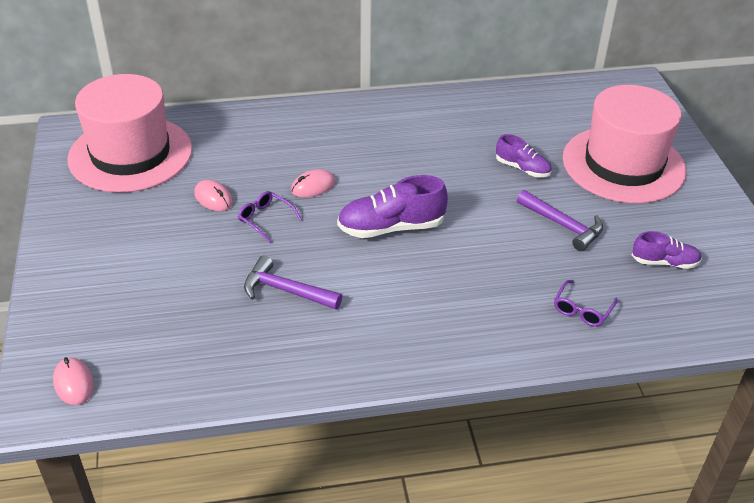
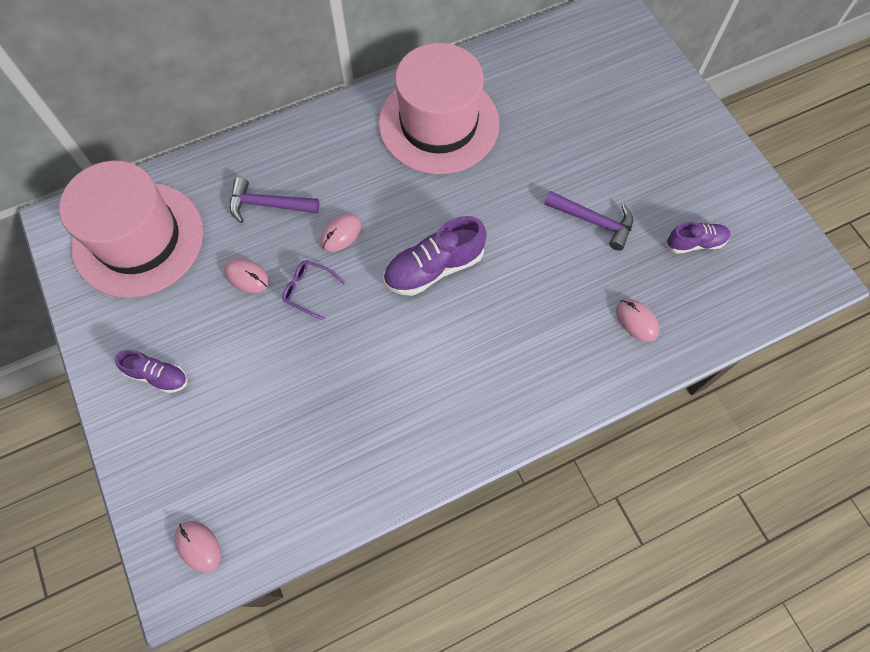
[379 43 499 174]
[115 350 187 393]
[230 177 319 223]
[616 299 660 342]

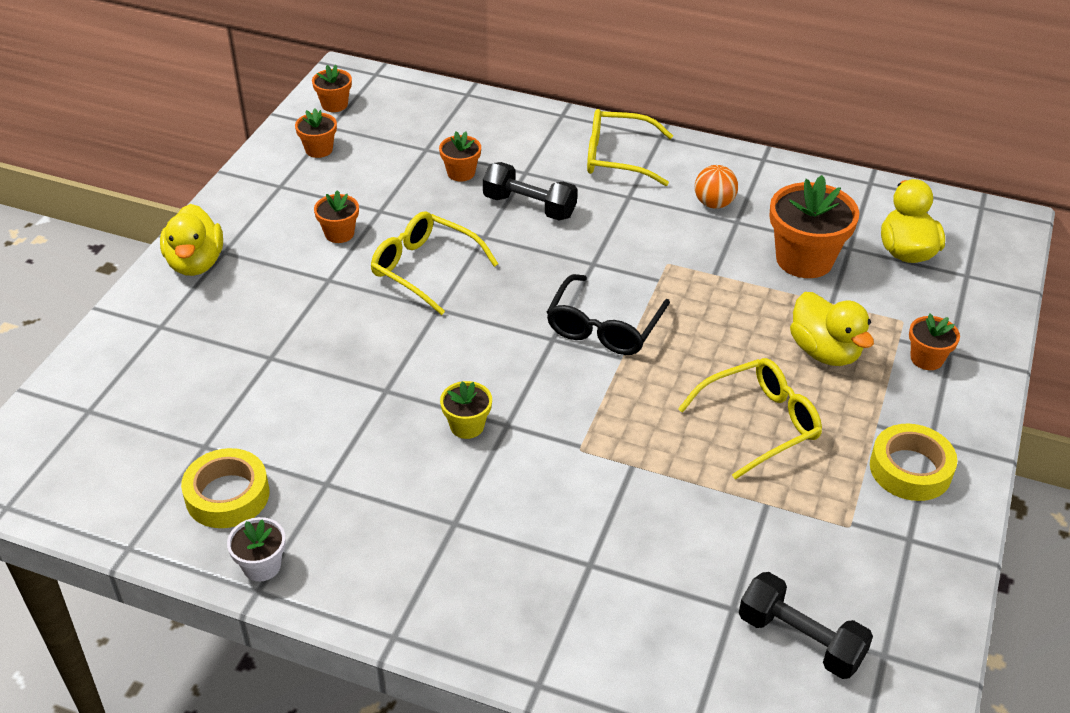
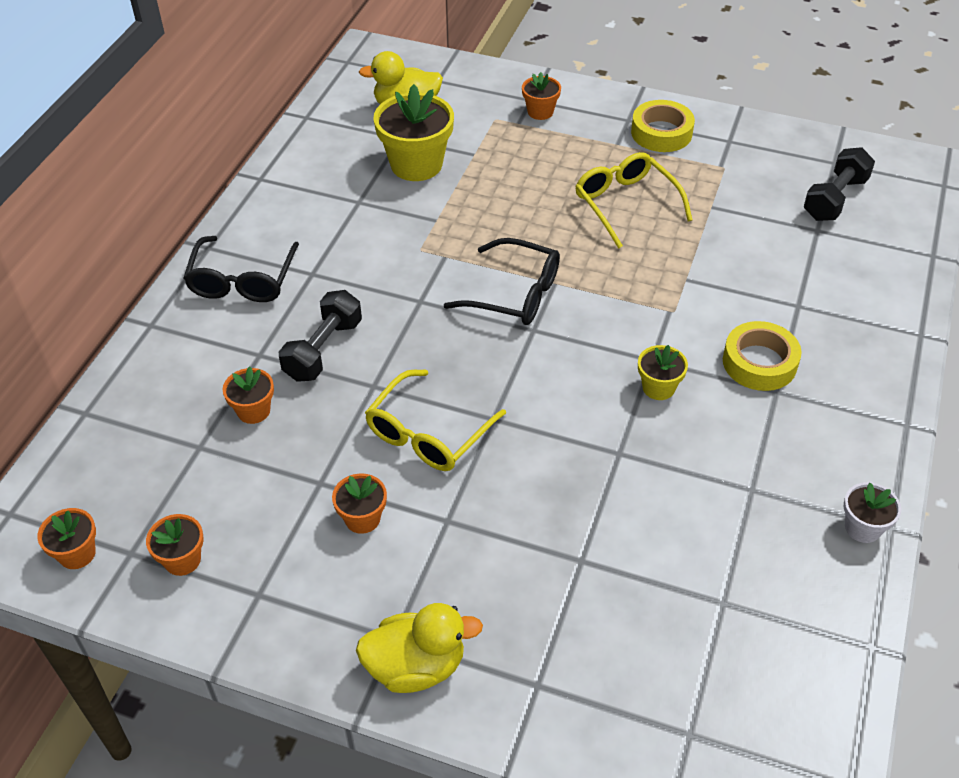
[184 236 299 302]
[695 165 738 209] (first image)
[373 84 454 181]
[790 292 874 366] (first image)
[723 321 802 391]

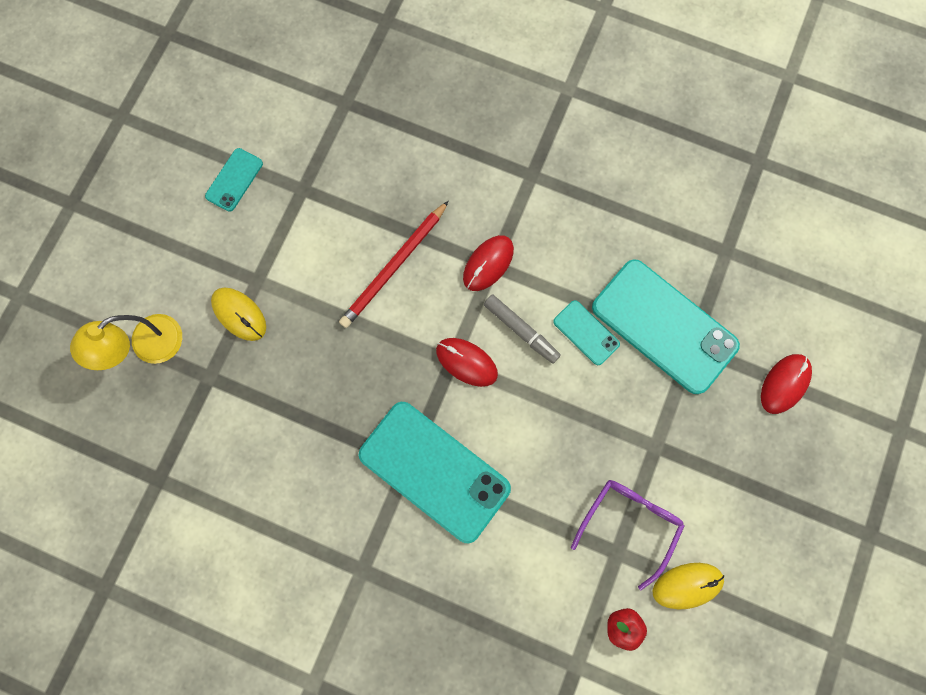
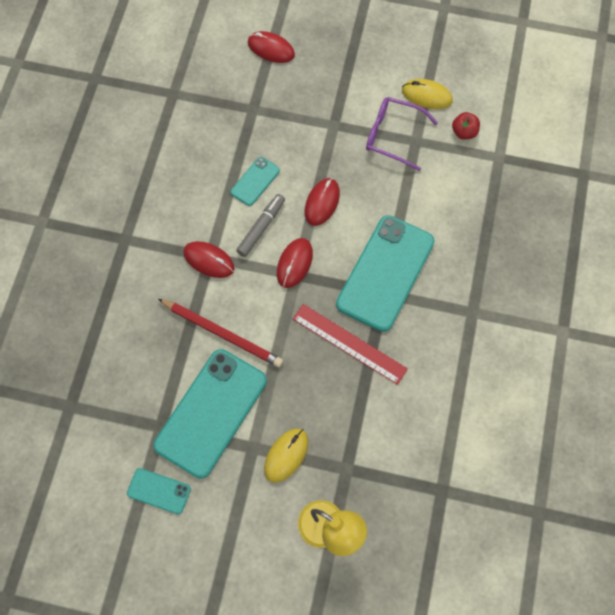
[154 349 267 479]
[402 79 453 109]
[305 178 340 226]
[293 304 408 385]

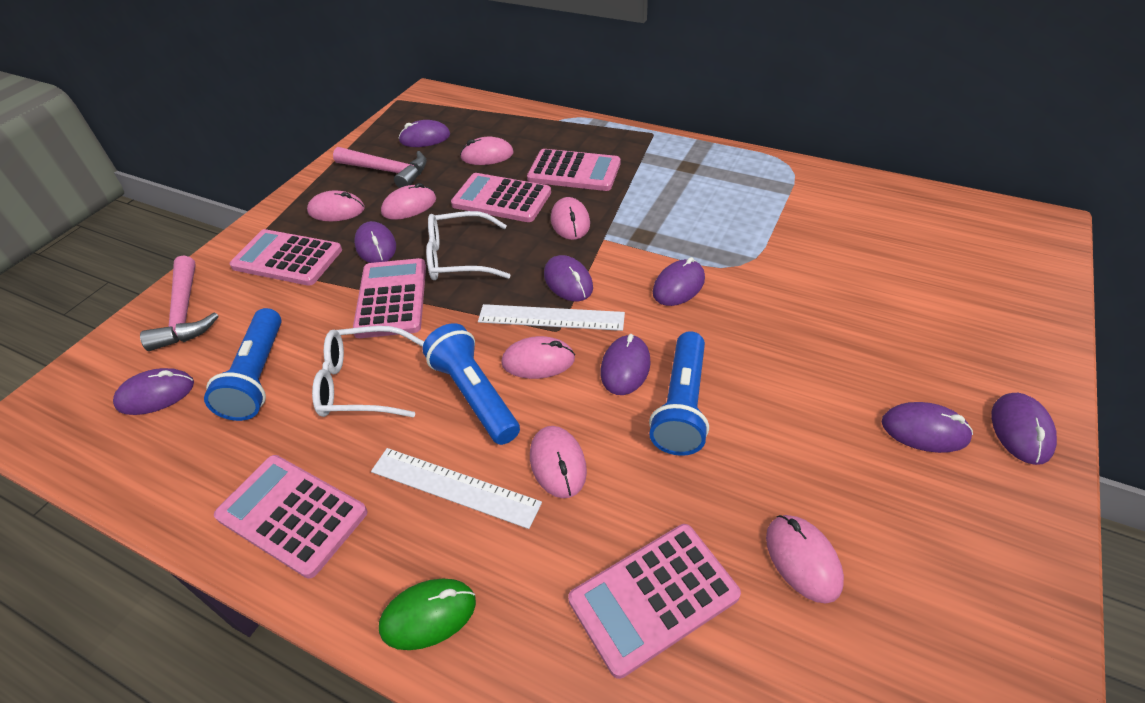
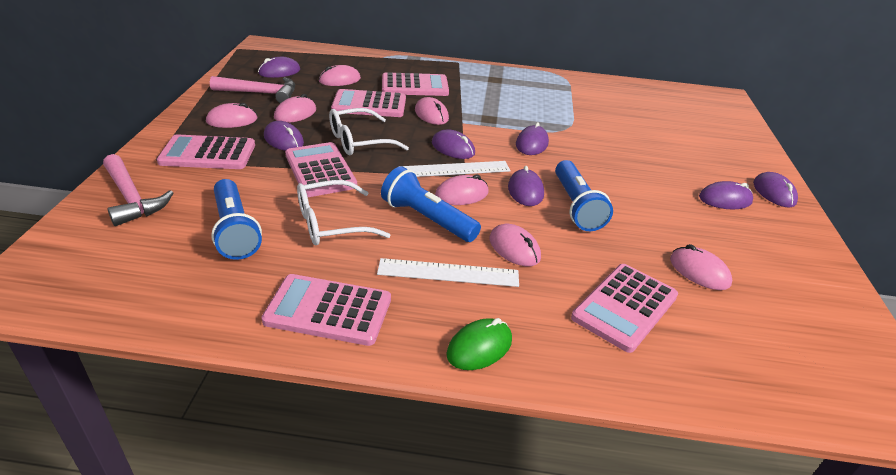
[113 368 194 415] (first image)

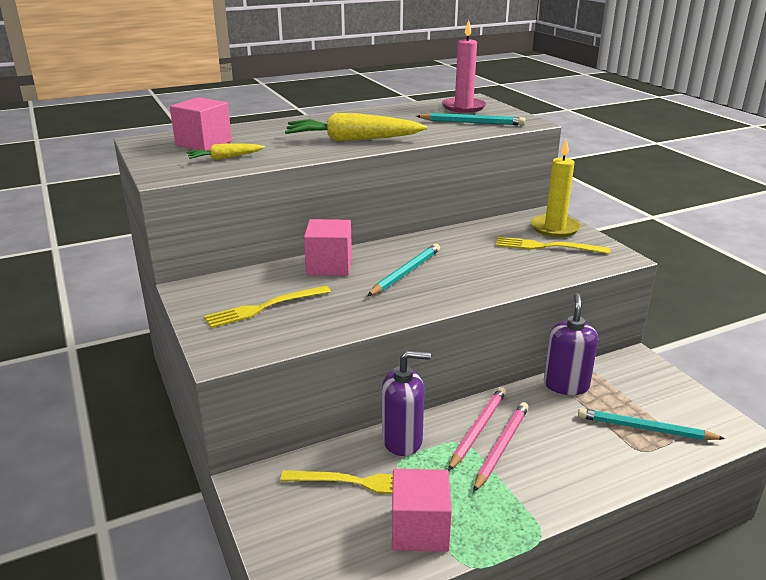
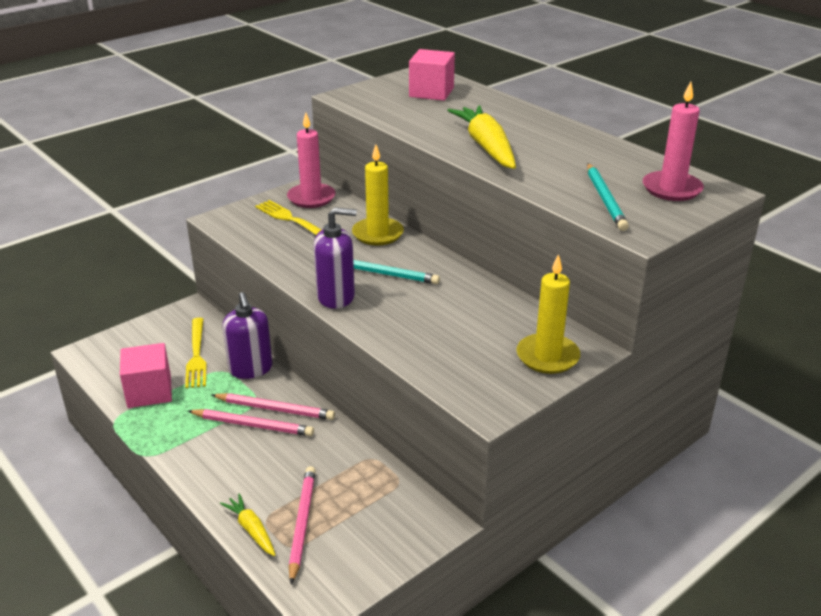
[220 493 275 556]
[352 145 404 245]
[496 237 610 254] (first image)
[313 207 357 309]
[289 466 316 585]
[287 113 336 208]

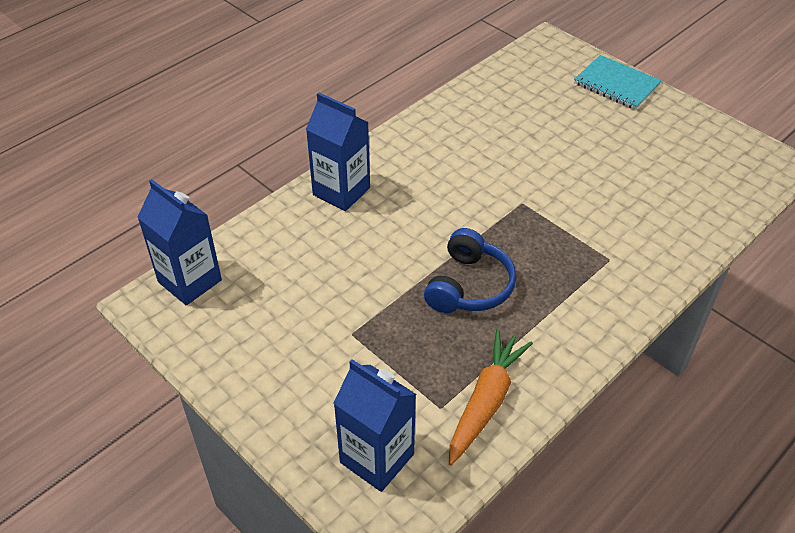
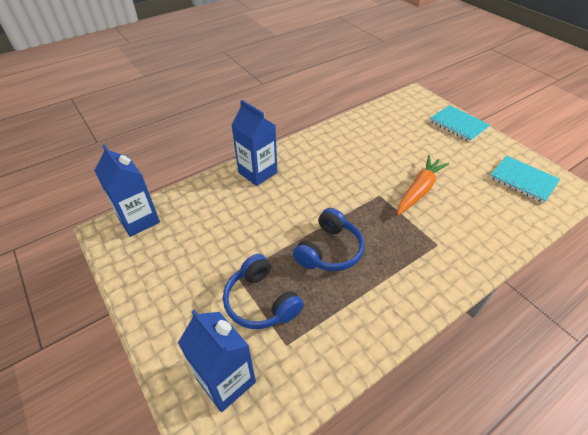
[397 155 449 215]
[489 156 560 203]
[223 254 304 329]

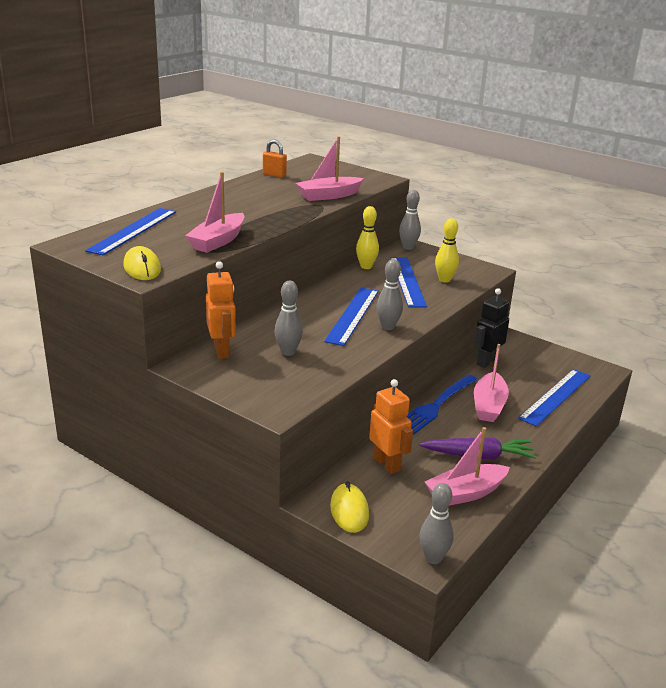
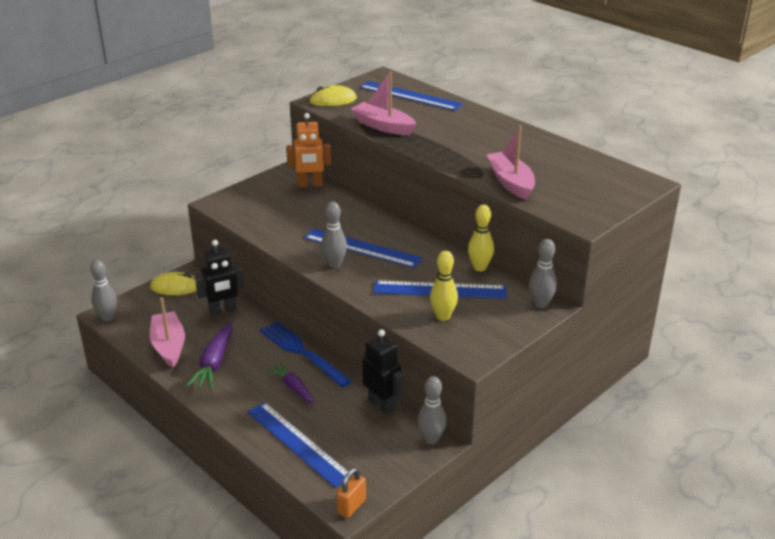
[336 467 366 518]
[417 376 447 444]
[268 362 314 404]
[195 240 244 316]

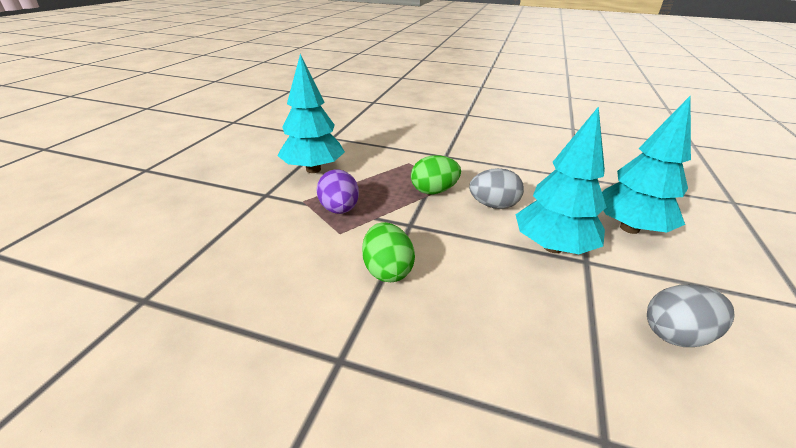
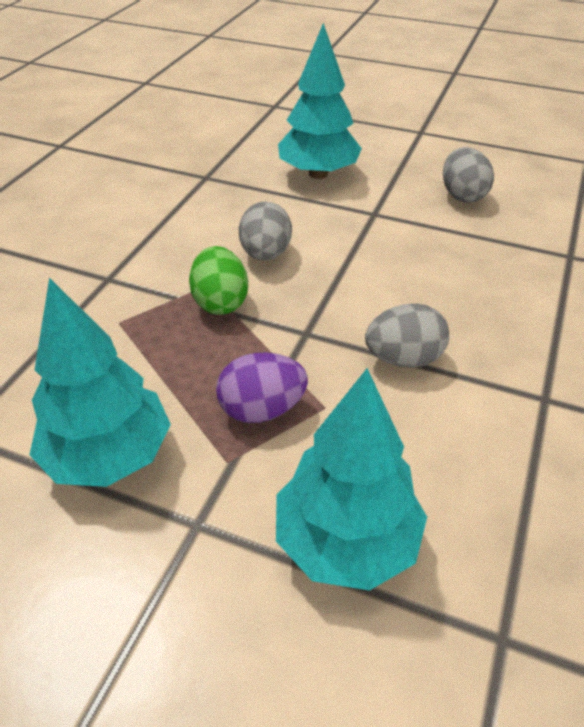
[276 368 427 591]
[365 303 449 368]

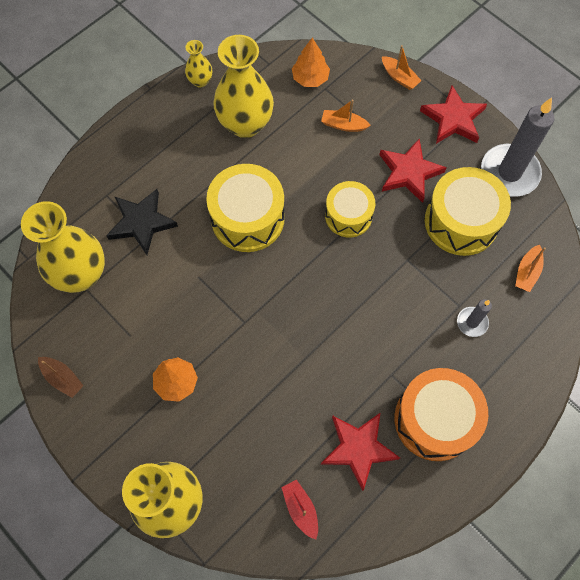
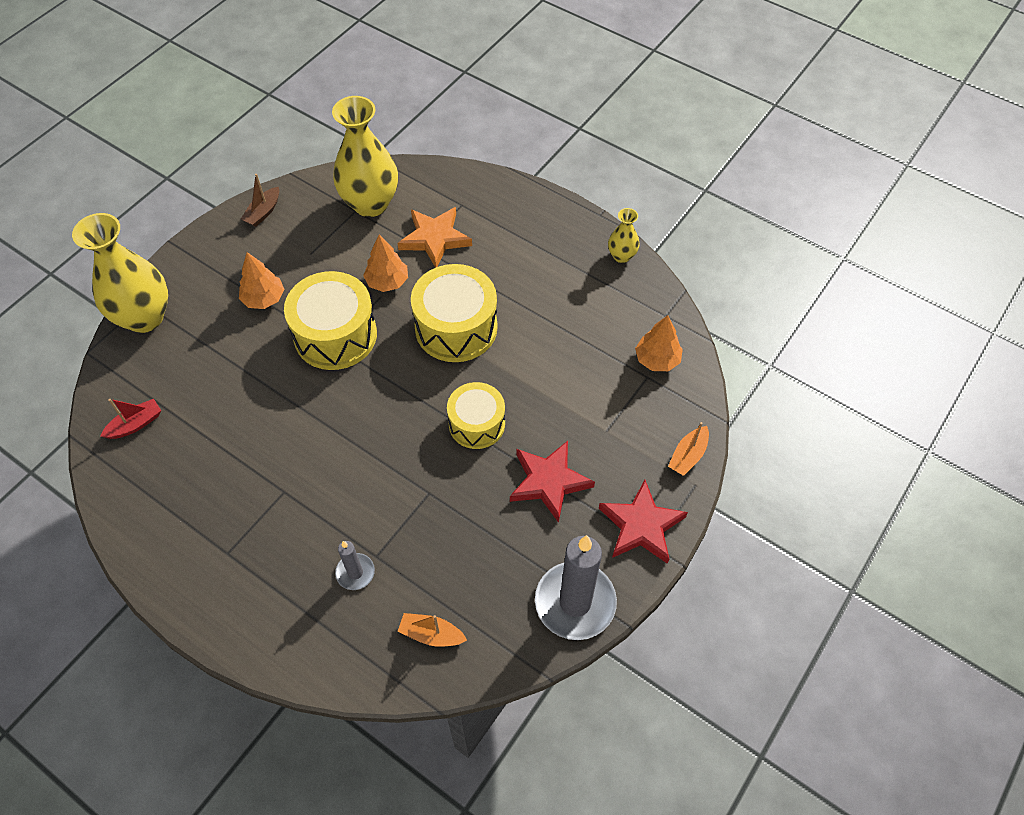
[213 35 274 138] (first image)
[321 100 371 132] (first image)
[284 271 377 370]
[397 207 472 268]
[395 368 488 461] (first image)
[321 412 400 491] (first image)
[363 235 408 292]

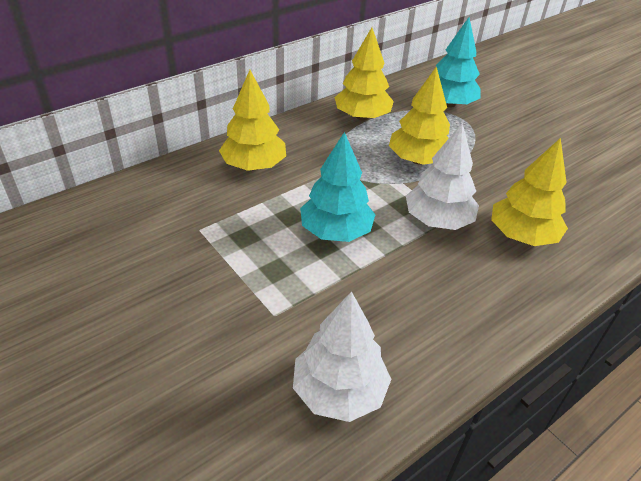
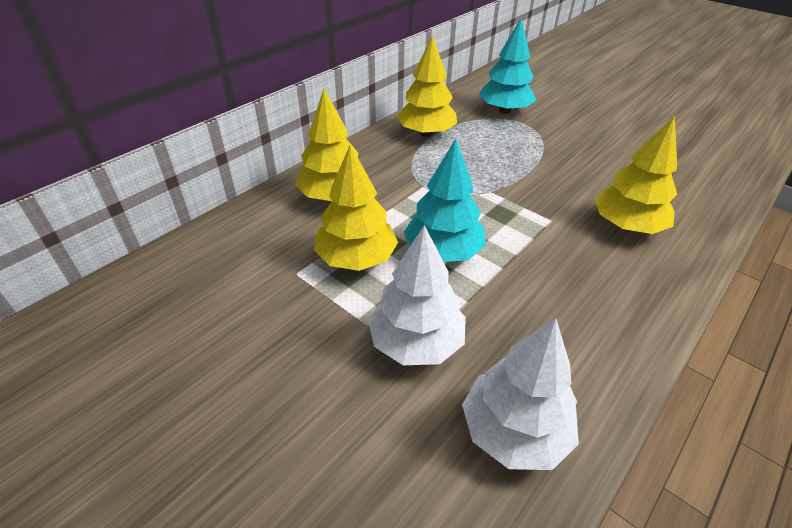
[313 144 398 271]
[368 225 466 365]

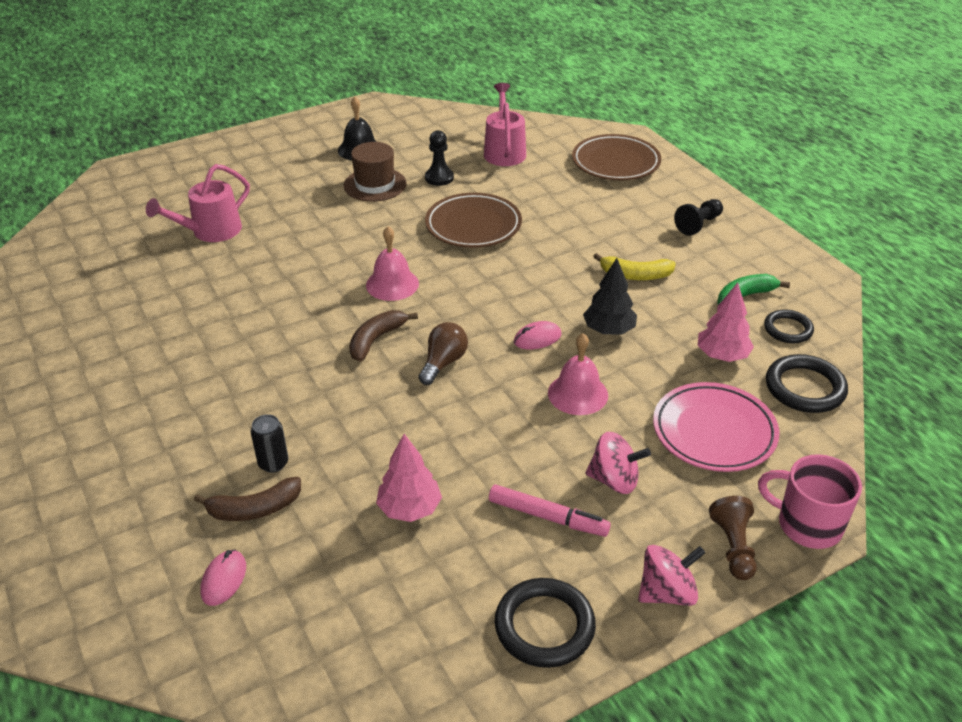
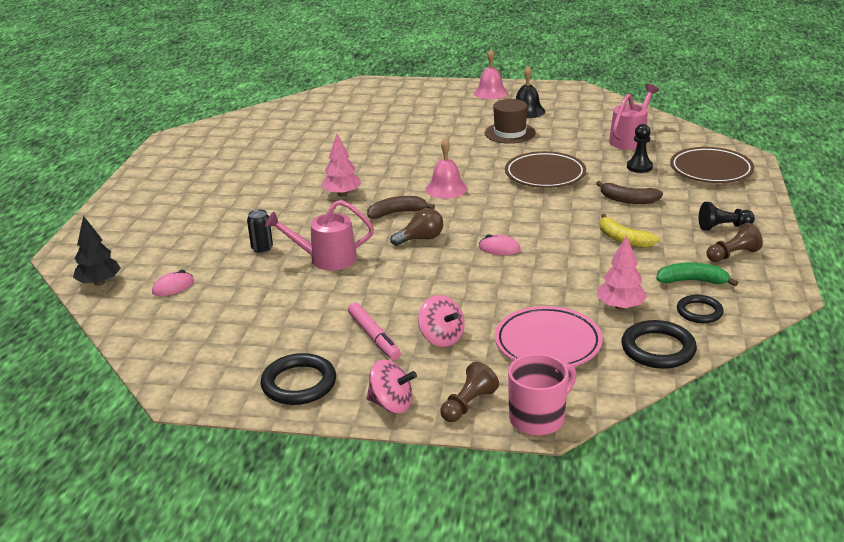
[627 124 653 173]
[265 200 374 270]
[73 216 121 286]
[474 50 508 100]
[321 134 361 196]
[508 354 577 436]
[596 181 663 204]
[706 222 763 262]

